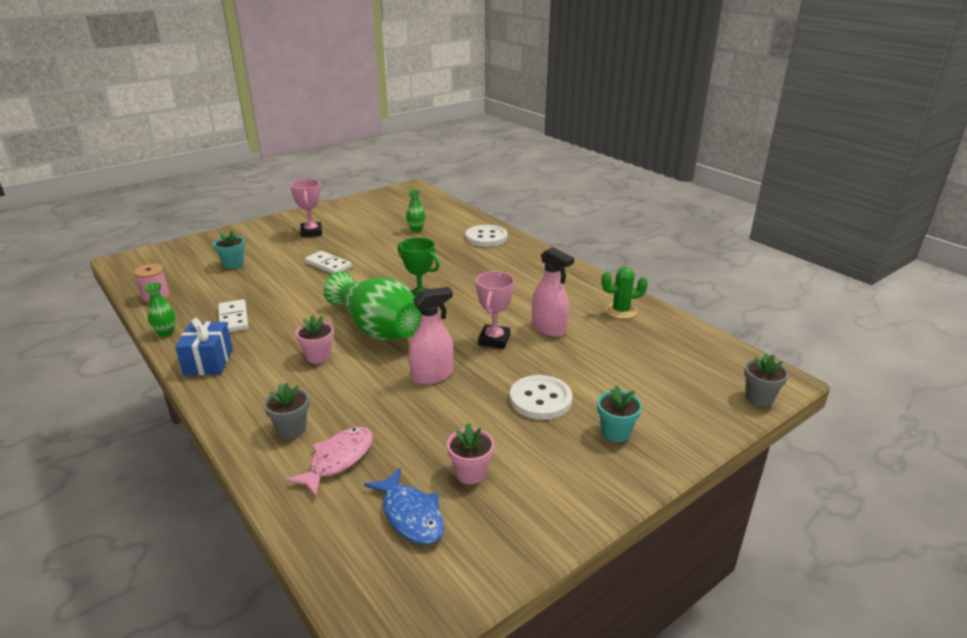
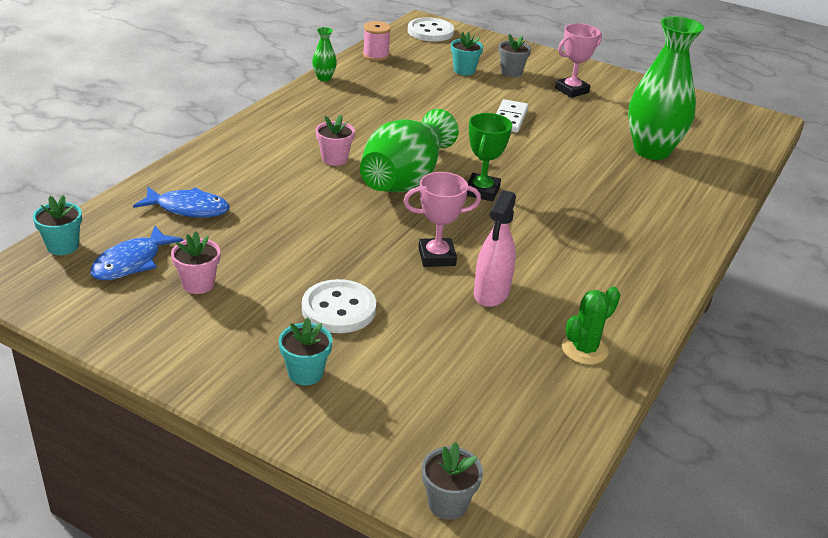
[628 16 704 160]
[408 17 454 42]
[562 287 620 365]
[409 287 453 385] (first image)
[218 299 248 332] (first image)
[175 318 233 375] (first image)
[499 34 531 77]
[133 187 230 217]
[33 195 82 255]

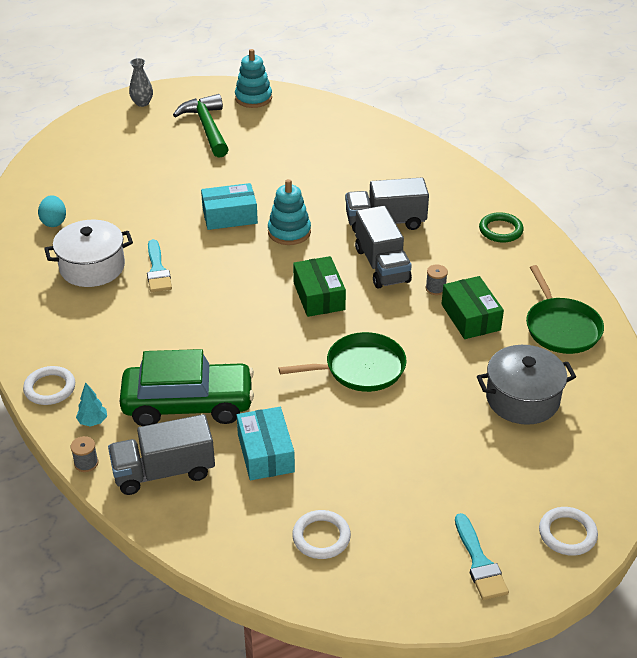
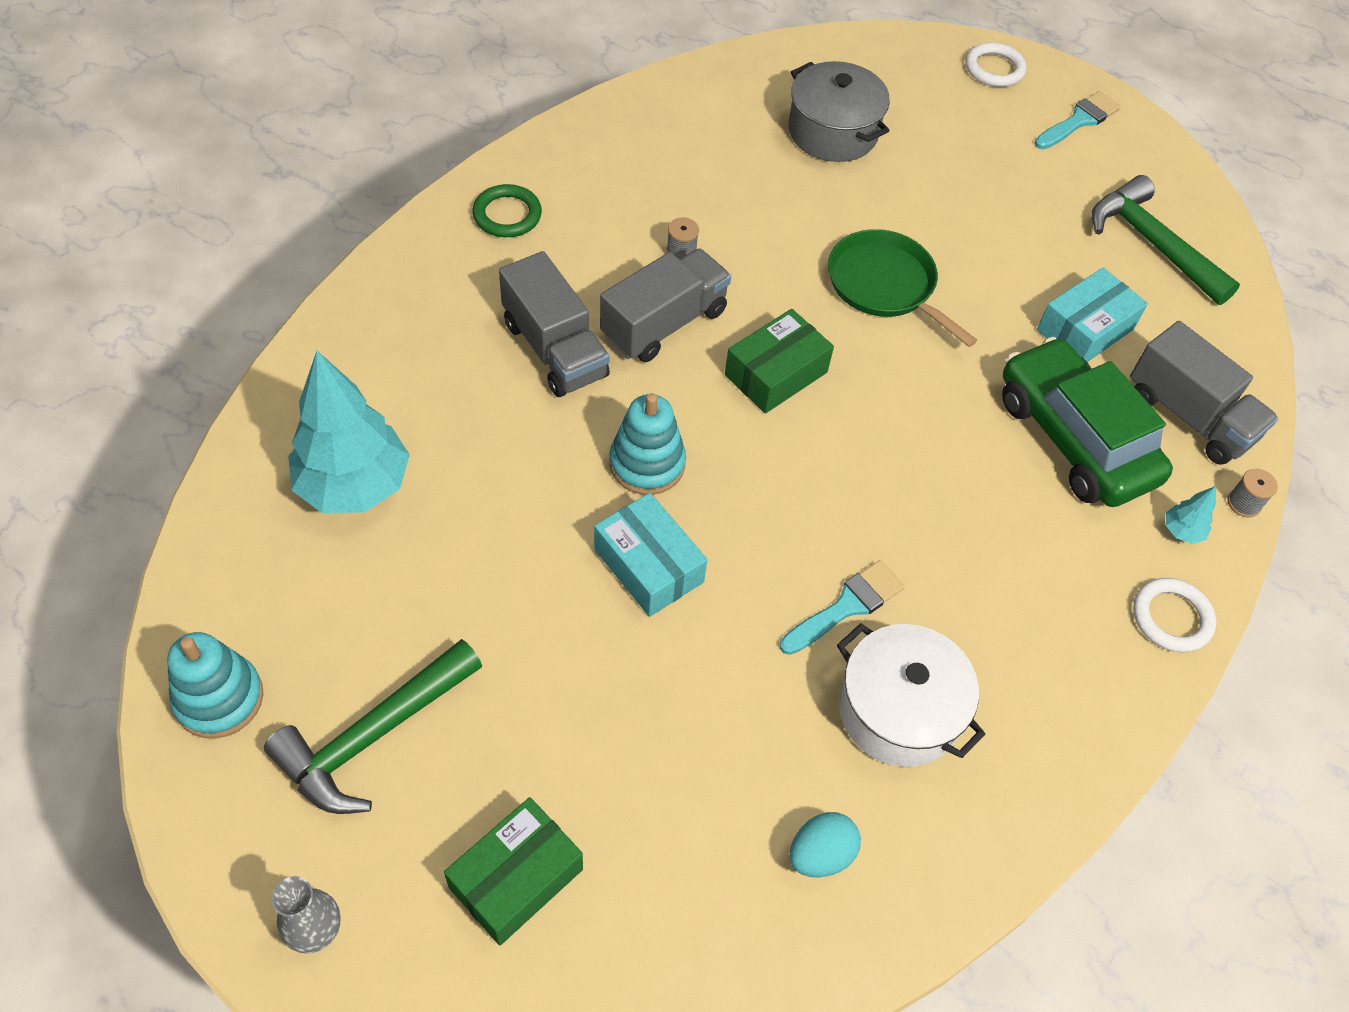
[526 265 604 354] (first image)
[444 797 583 946]
[1091 175 1240 305]
[288 351 410 513]

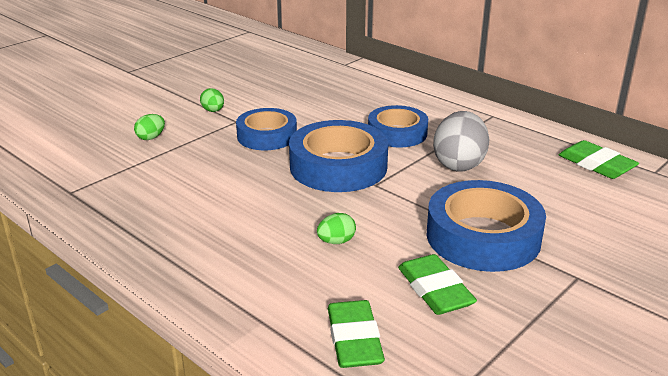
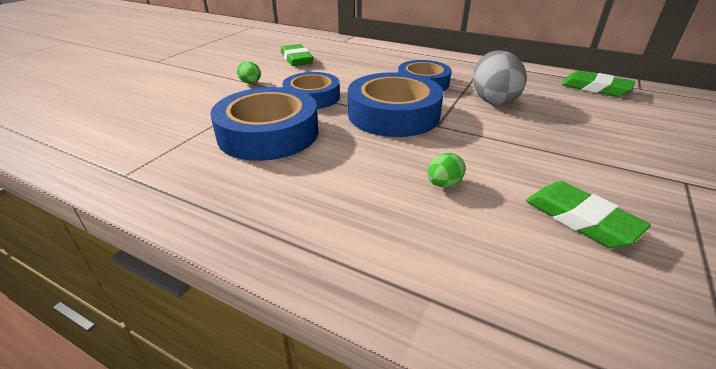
[134 114 165 140] (first image)
[210 87 318 161]
[281 44 313 66]

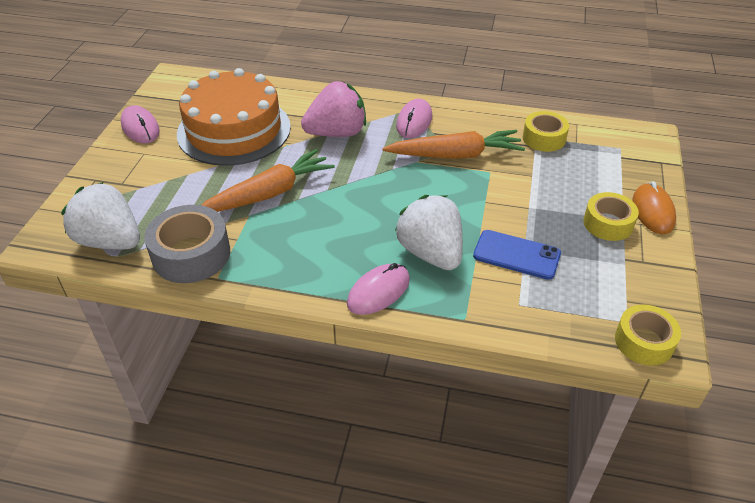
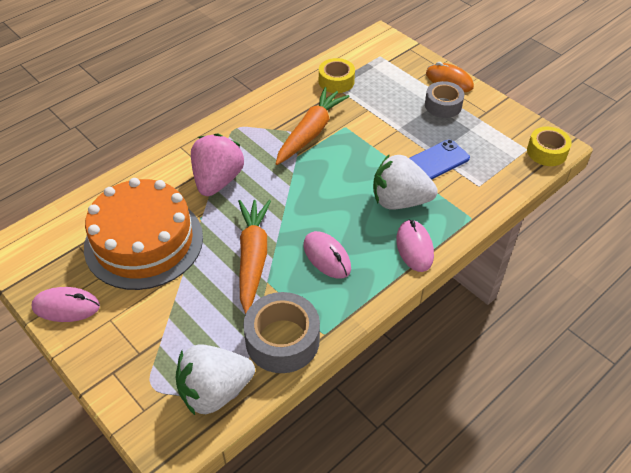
[304 231 351 279]
[425 81 464 118]

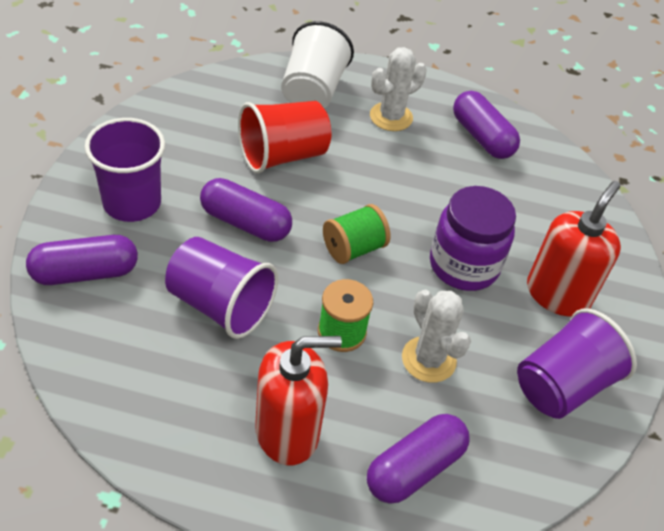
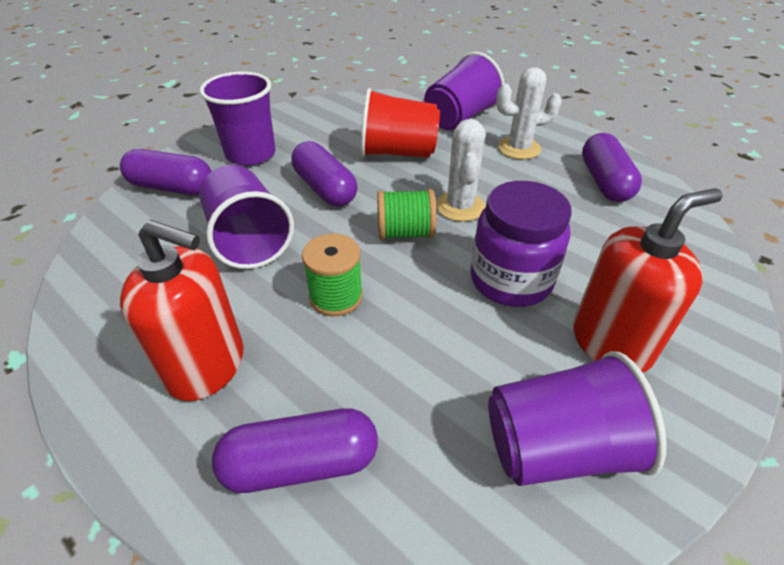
[424 52 504 130]
[436 119 485 221]

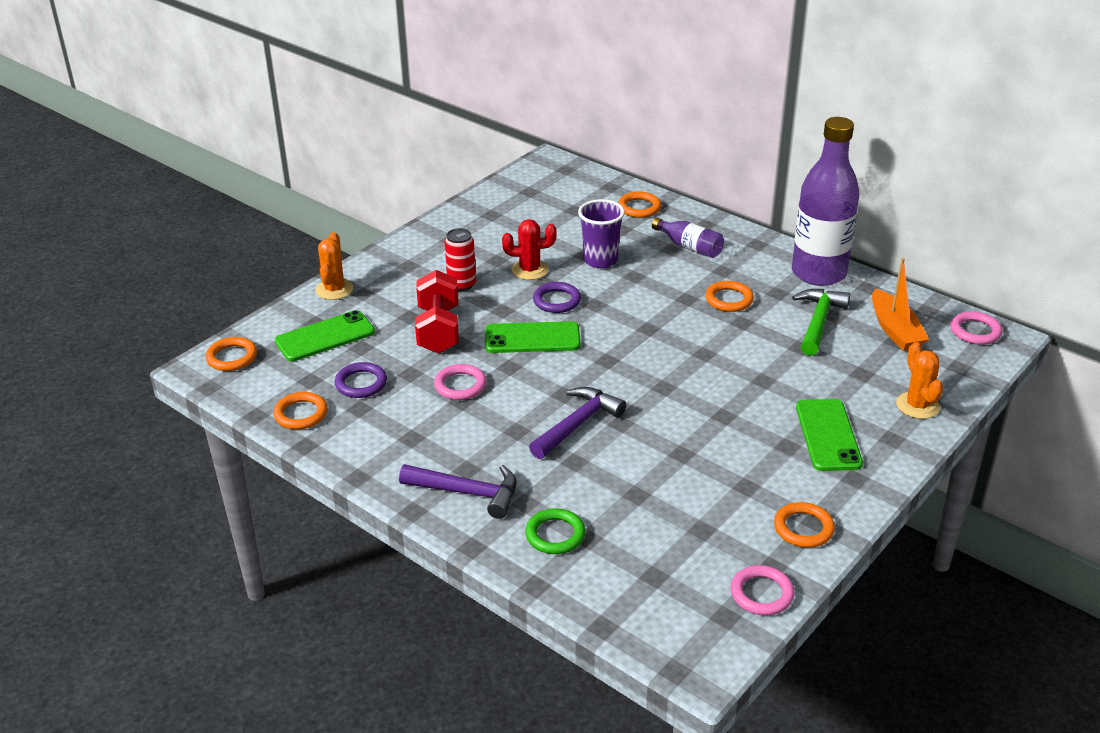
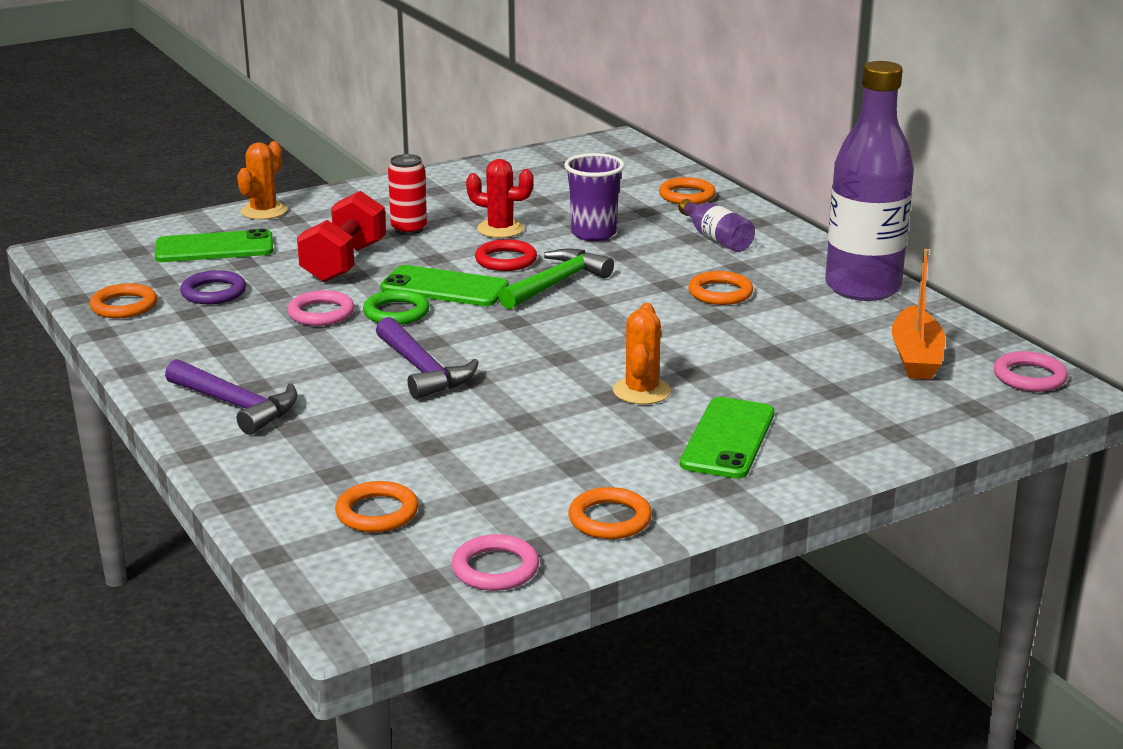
[475 239 537 271]
[498 248 614 310]
[335 481 418 532]
[613 303 671 404]
[376 317 479 399]
[363 290 430 325]

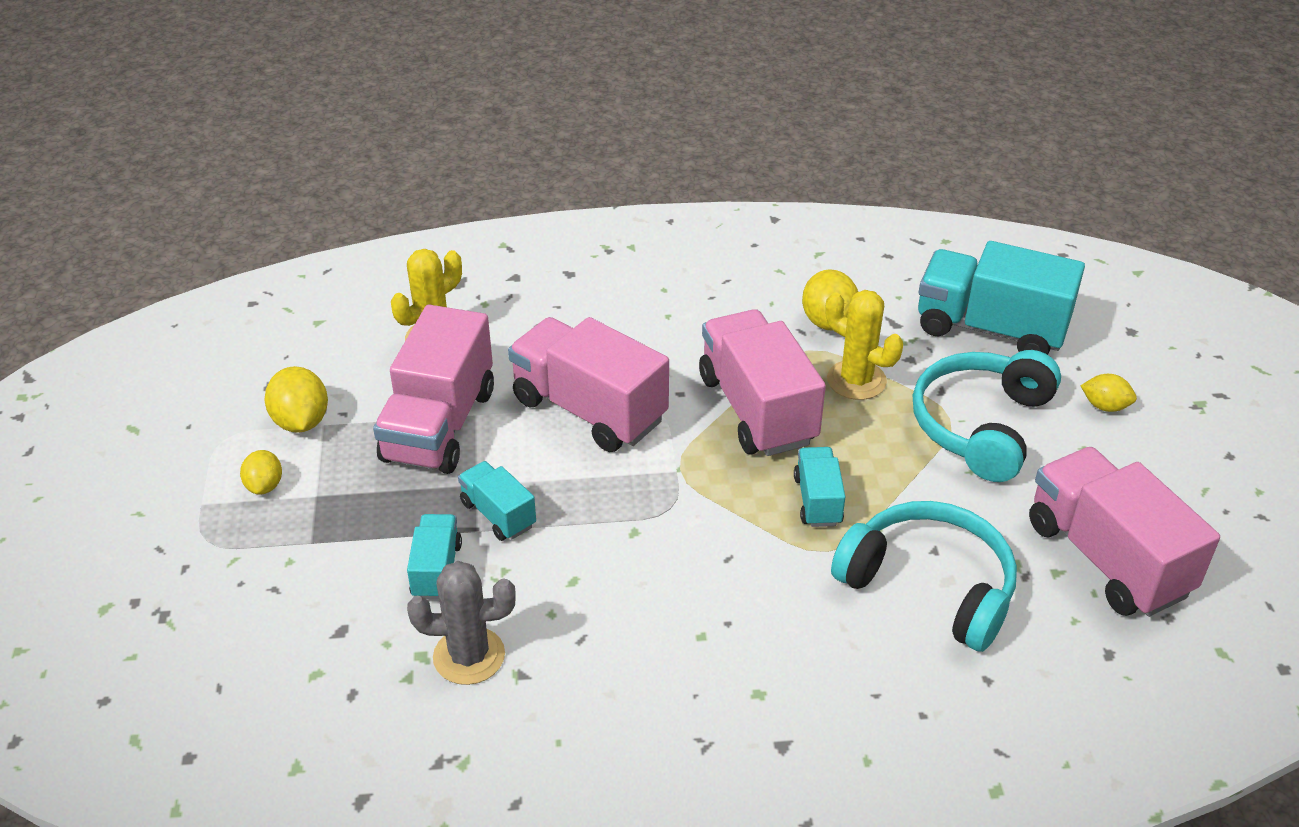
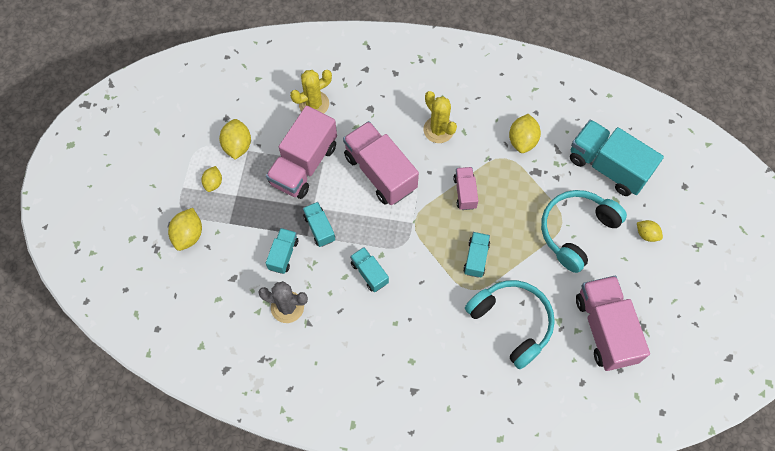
[423 91 457 143]
[453 167 479 210]
[168 208 202 251]
[350 247 389 292]

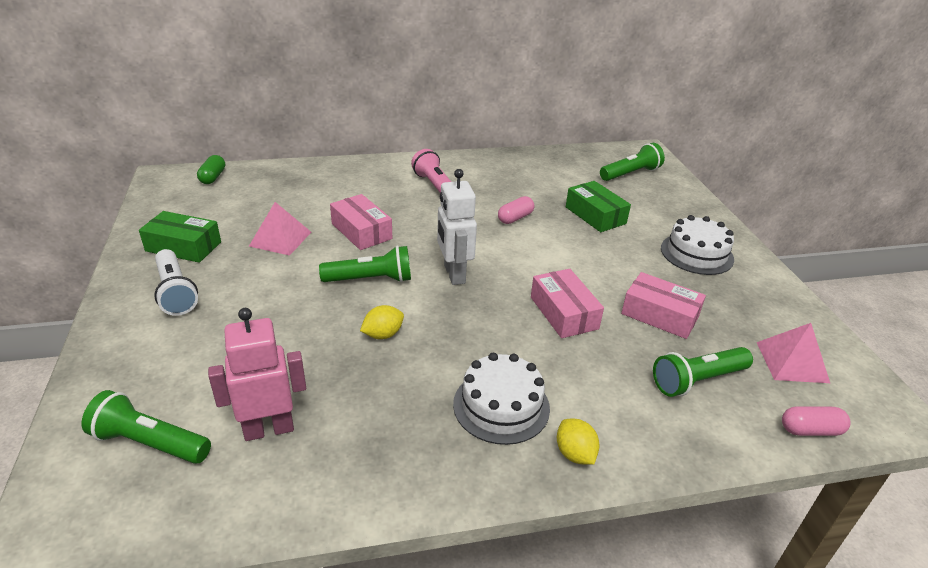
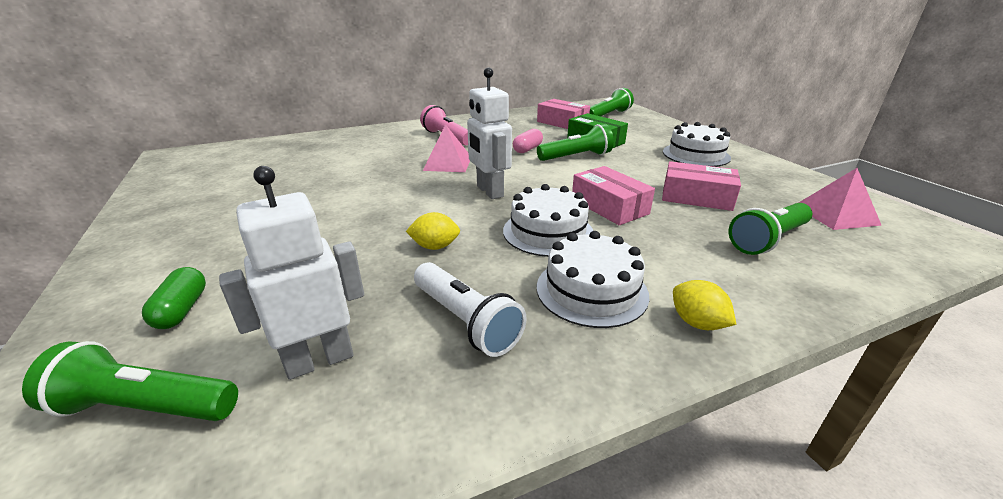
[142 267 206 329]
[537 99 590 129]
[423 124 470 172]
[139 211 221 263] (first image)
[537 124 614 161]
[414 262 527 357]
[406 212 460 250]
[219 166 364 380]
[782 406 851 436] (first image)
[503 184 593 257]

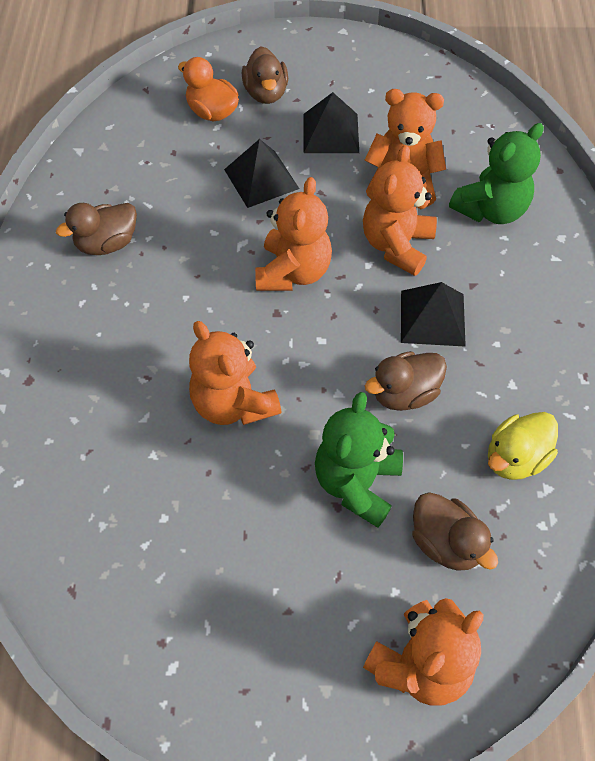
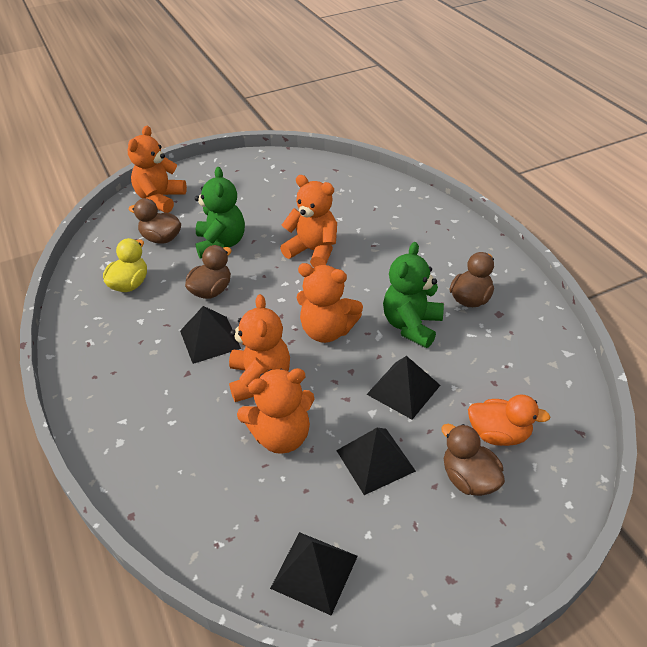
[383 242 444 348]
[297 263 363 343]
[270 532 358 616]

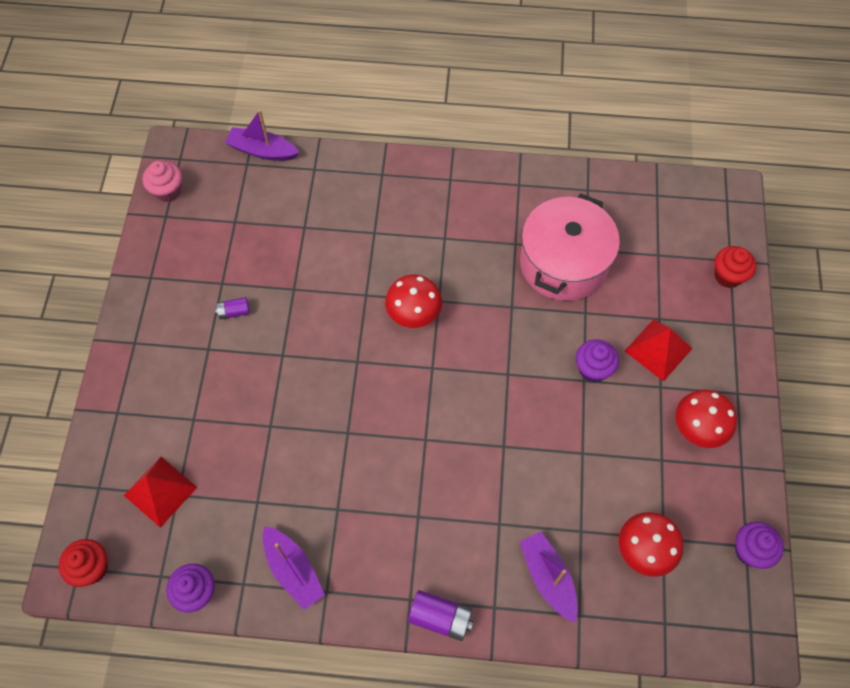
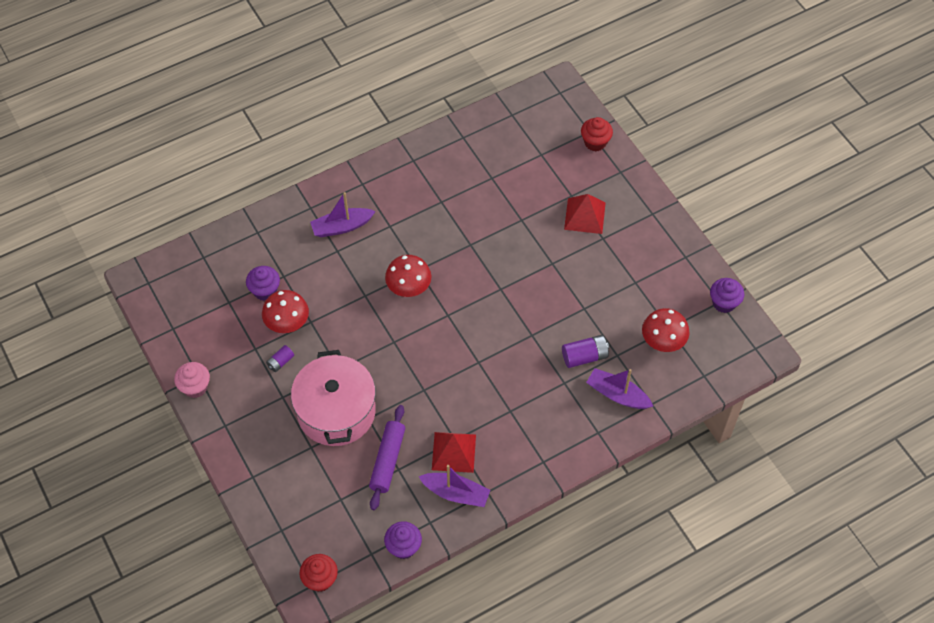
[310 192 376 237]
[174 362 210 398]
[291 350 376 446]
[246 266 280 301]
[262 290 309 333]
[432 432 476 473]
[562 335 609 368]
[369 405 405 510]

